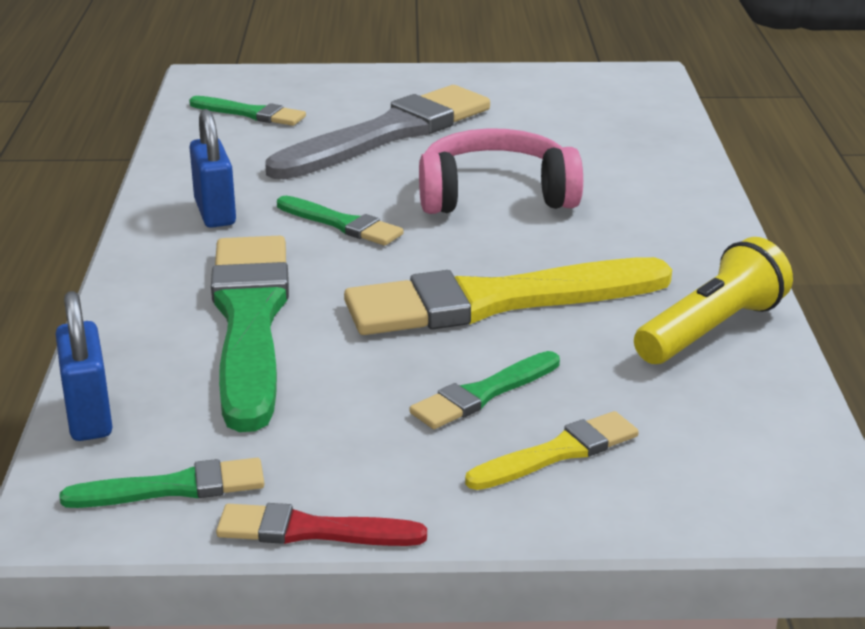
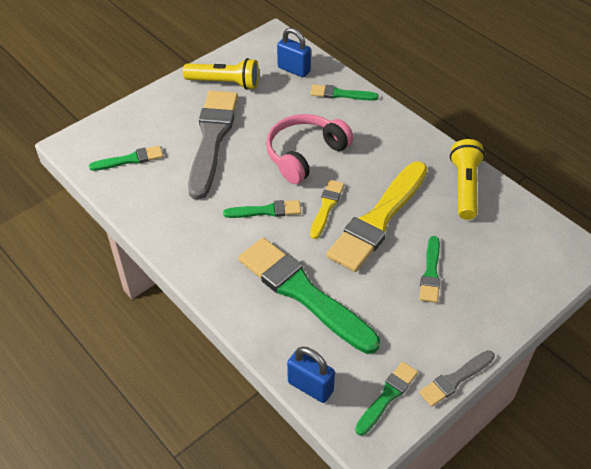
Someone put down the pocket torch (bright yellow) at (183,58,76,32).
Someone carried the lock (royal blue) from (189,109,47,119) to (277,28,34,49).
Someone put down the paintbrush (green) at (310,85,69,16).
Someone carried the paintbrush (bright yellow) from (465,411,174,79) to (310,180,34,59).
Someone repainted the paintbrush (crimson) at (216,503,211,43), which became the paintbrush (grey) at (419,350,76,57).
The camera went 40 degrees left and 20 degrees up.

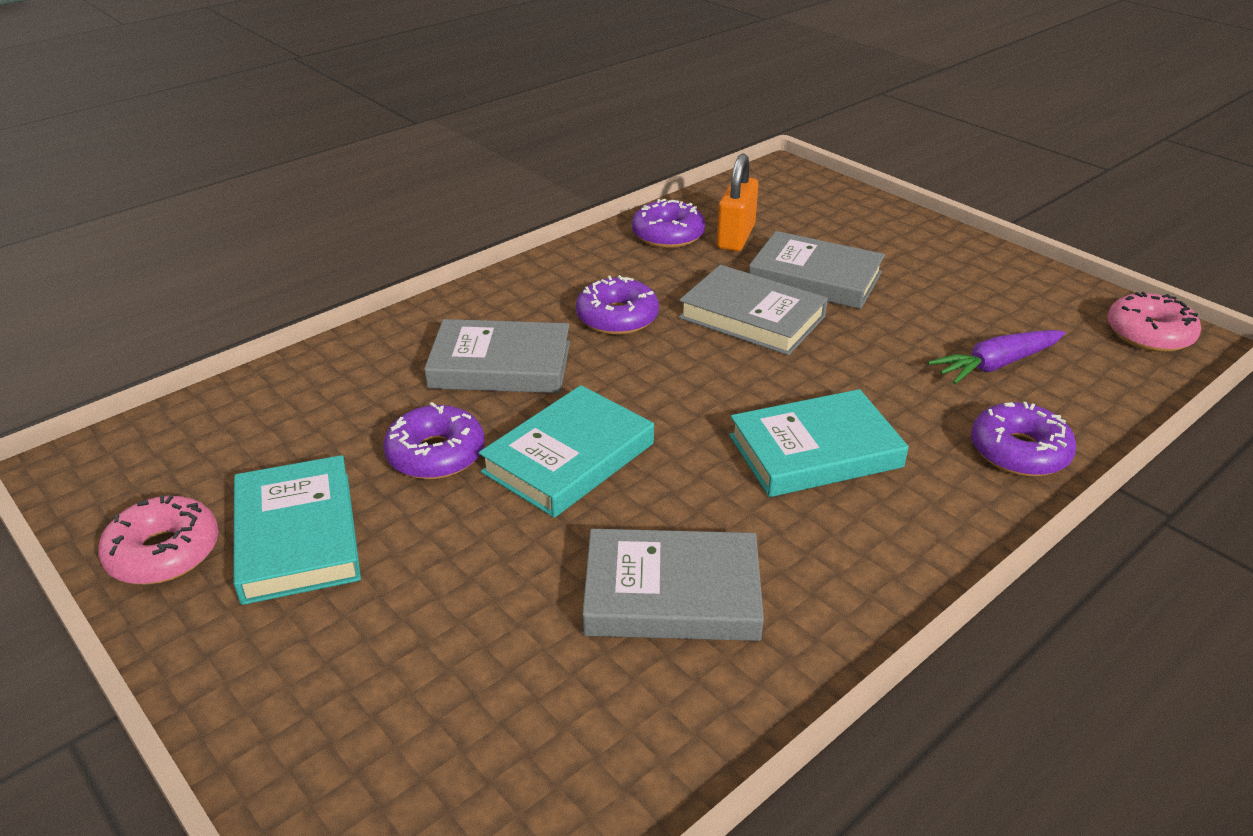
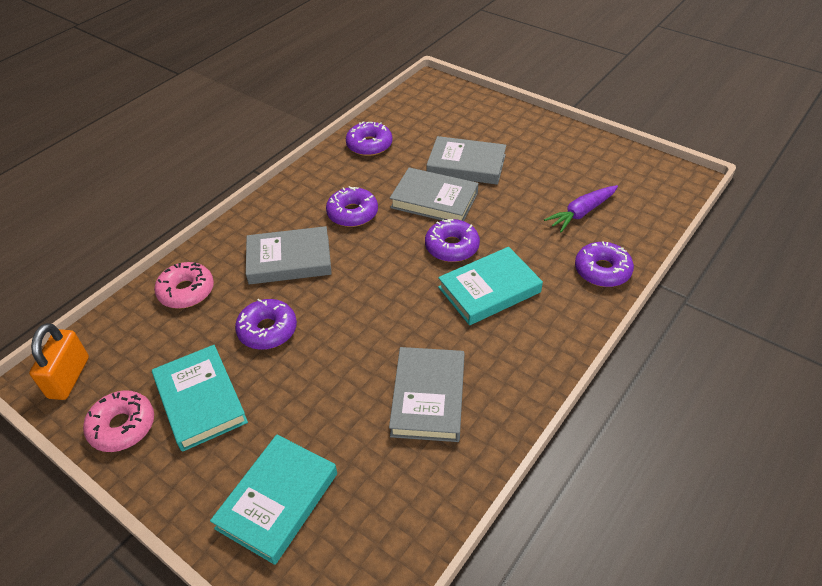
Someone carried the lock (orange-coloured) from (717,153,41,98) to (29,323,60,77).
Someone carried the doughnut (pink) from (1108,292,93,60) to (154,262,60,47).
Someone carried the book (turquoise) from (479,385,175,133) to (210,434,127,131).
Someone rotated the book (grey) at (582,529,182,112) by 75 degrees counterclockwise.
Someone put down the doughnut (purple) at (425,219,55,43).
The camera went 10 degrees left and 10 degrees up.

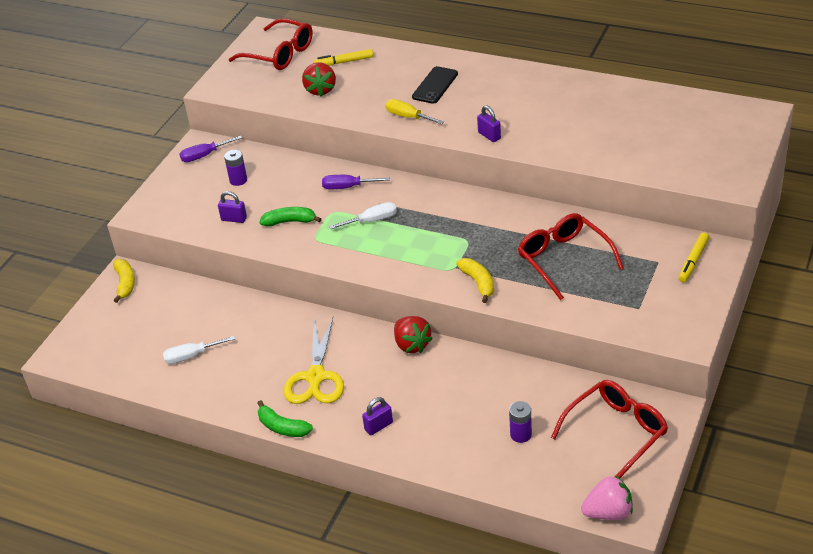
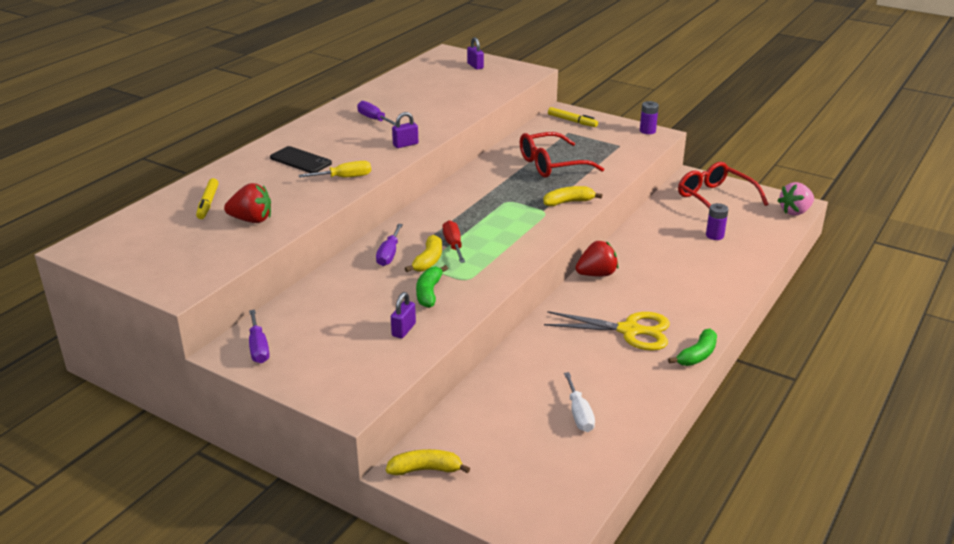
Someone rotated the flat screwdriver (bright yellow) at (385,99,59,25) by 150 degrees counterclockwise.
Someone put down the flat screwdriver (purple) at (357,101,39,25).
Someone put down the banana fruit (bright yellow) at (405,235,37,37).
Someone repainted the flat screwdriver (pure white) at (329,202,68,27), which became the flat screwdriver (crimson) at (443,220,22,43).
Someone carried the lock (purple) from (362,397,31,38) to (467,37,17,33).
Someone carried the battery (purple) from (224,150,23,36) to (640,101,19,33).
Someone rotated the berry (pink) at (581,475,52,45) by 120 degrees counterclockwise.
Someone took away the spectacles (crimson) at (229,18,84,52).
The camera went 85 degrees left and 10 degrees down.

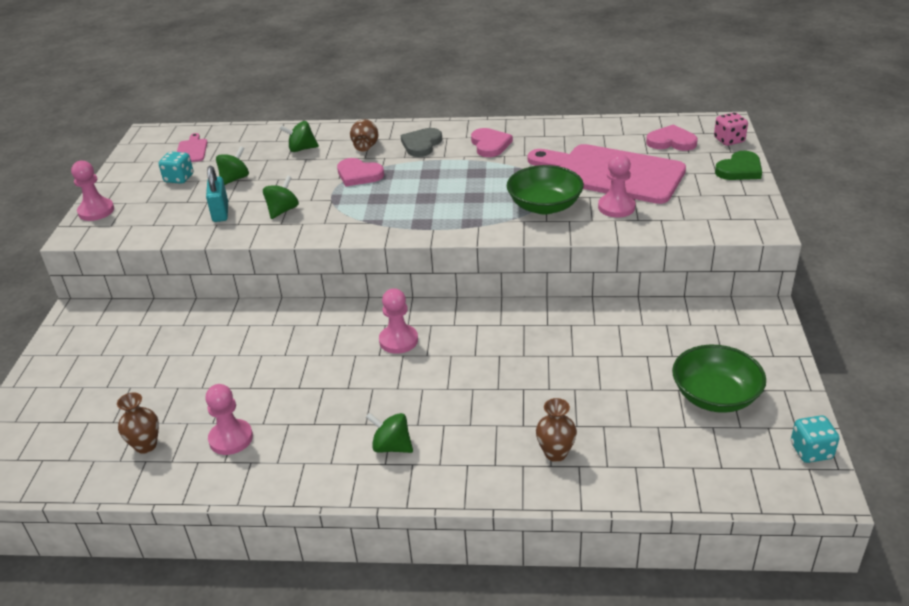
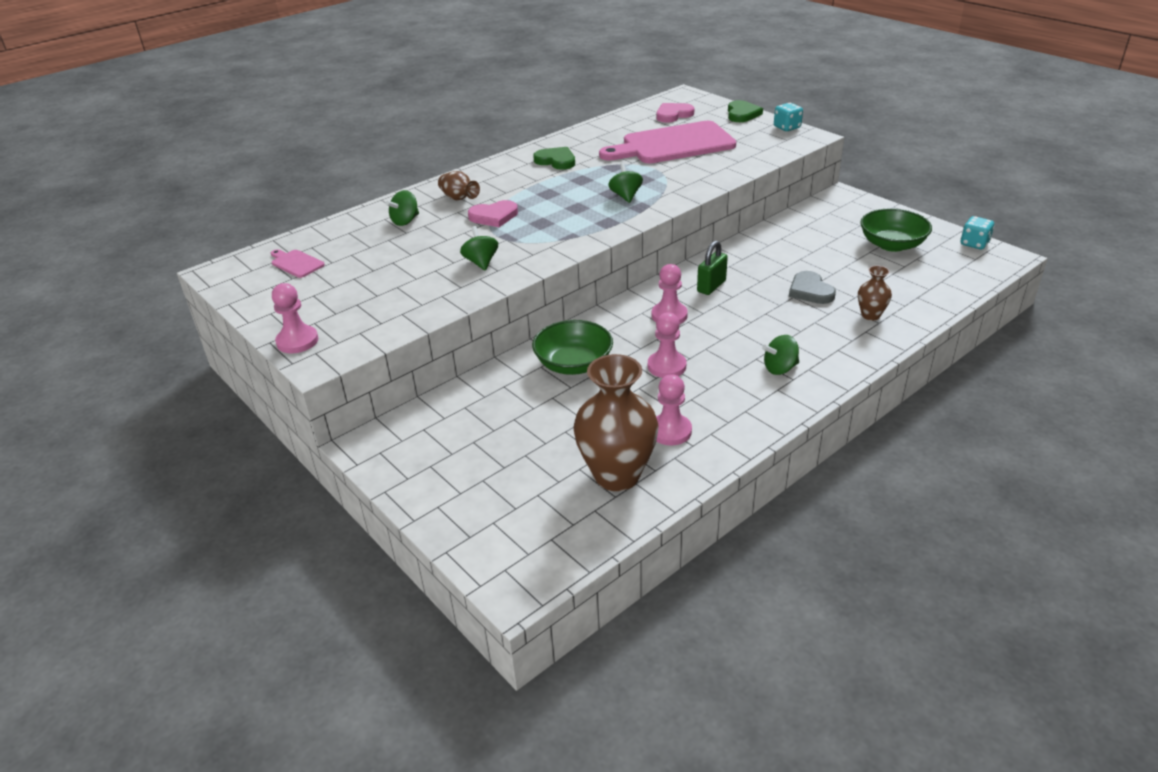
Someone carried the bowl (green) from (507,165,77,50) to (532,320,81,55).
Someone repainted the heart (pink) at (471,128,42,29), which became the heart (green) at (533,147,42,23).
Someone scaled the tall vase (dark brown) at (117,392,42,62) by 2.07.
Someone carried the spinning top (green) from (216,146,33,39) to (608,163,35,40).
Someone carried the pawn (pink) from (598,154,38,64) to (648,312,38,66).
Someone put down the lock (green) at (697,241,31,54).
Someone carried the die (turquoise) from (159,152,34,32) to (774,103,29,28).
Someone carried the heart (grey) from (401,128,41,29) to (789,271,47,33).
Someone took away the lock (turquoise) at (206,166,22,56).
Someone took away the die (pink) at (714,112,34,34).
The camera went 45 degrees left and 0 degrees up.

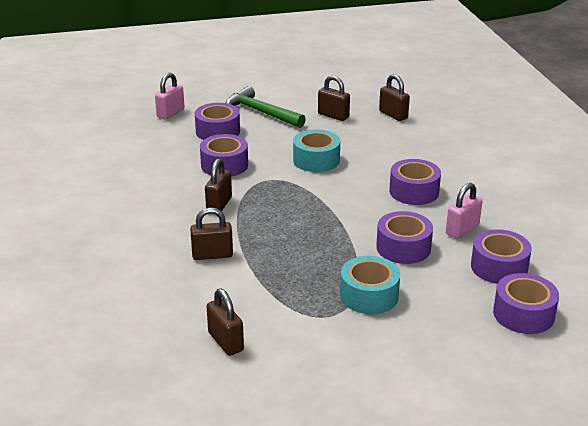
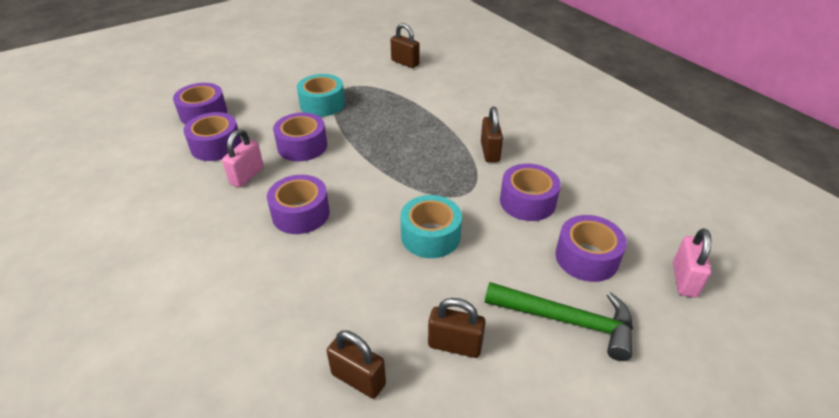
Someone took away the lock (dark brown) at (190,208,43,52).
The camera went 160 degrees right and 10 degrees up.

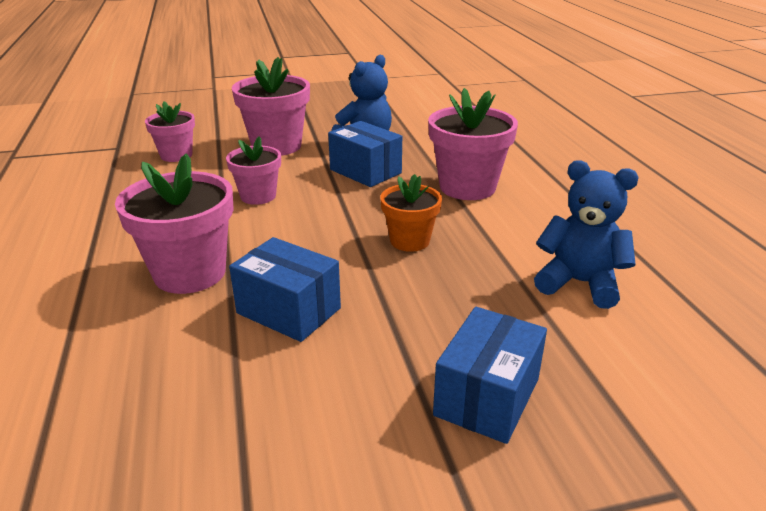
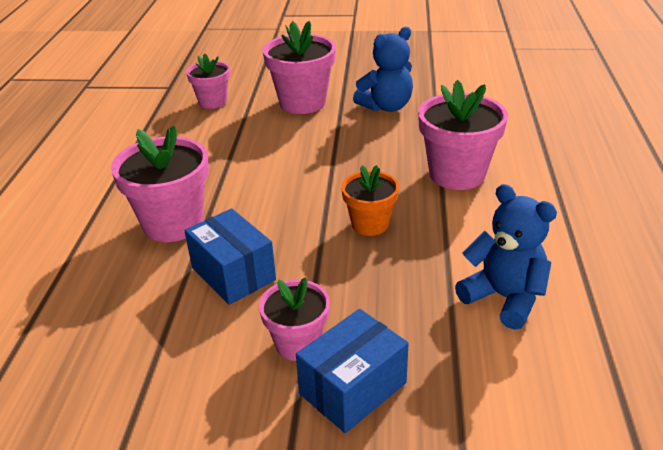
Someone carried the flower pot (pink) from (226,136,55,69) to (259,277,71,84).
Someone took away the package (royal blue) at (328,121,74,66).
The camera went 20 degrees right and 5 degrees up.

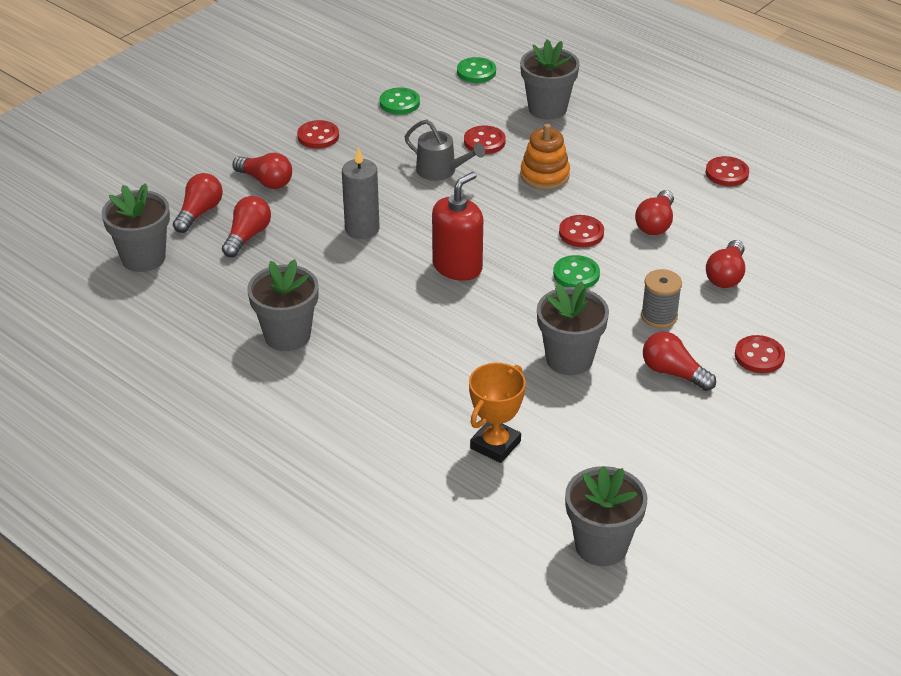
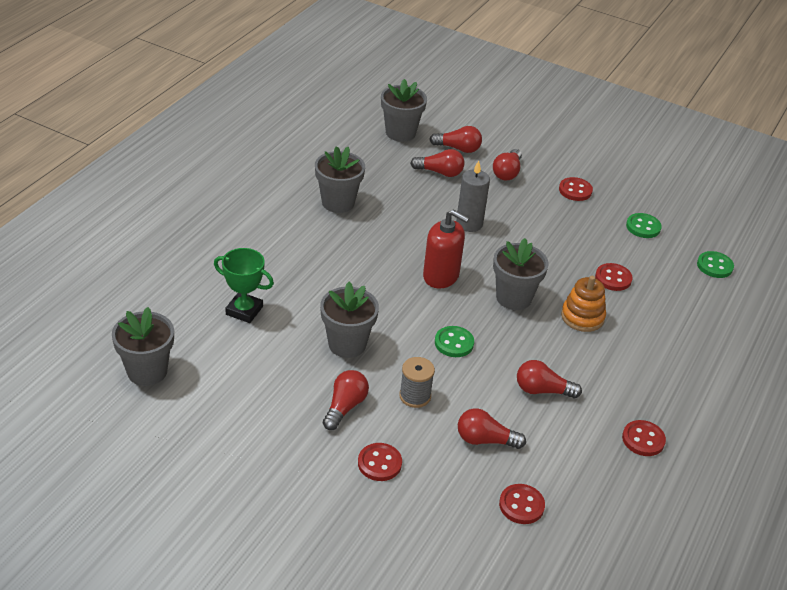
Someone repainted the award cup (orange-coloured) at (469,363,57,100), which became the award cup (green) at (214,248,60,75).
Someone carried the flower pot (grey) from (520,39,60,81) to (493,238,56,72).
Someone carried the sewing button (crimson) from (559,215,45,32) to (499,484,46,40).
Someone took away the watering pot (grey) at (405,120,80,61).
The camera went 75 degrees right and 0 degrees up.

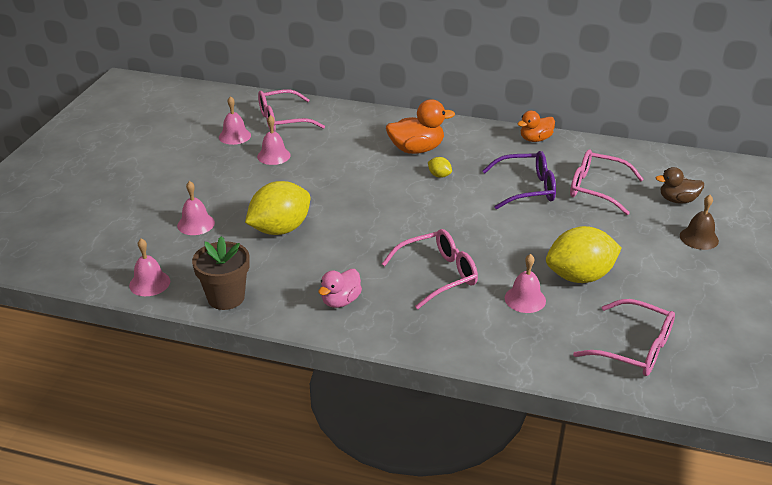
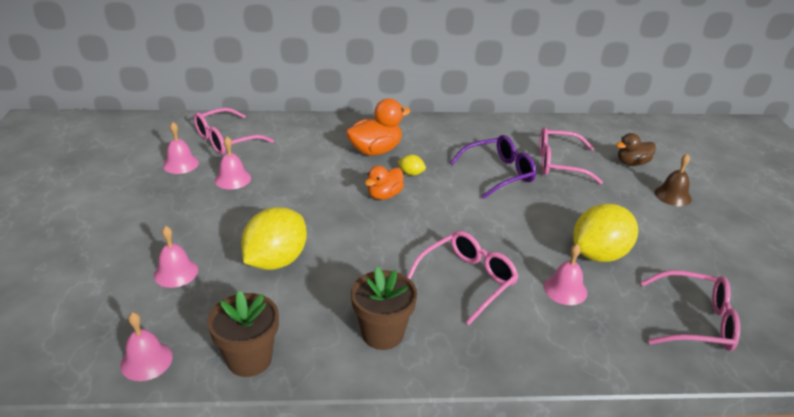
Someone swapped the rubber duck (pink) at (318,269,44,39) for the flower pot (dark brown) at (351,267,66,83).
Someone carried the rubber duck (orange-coloured) from (517,111,38,31) to (365,166,39,34).
The camera went 20 degrees left and 0 degrees up.

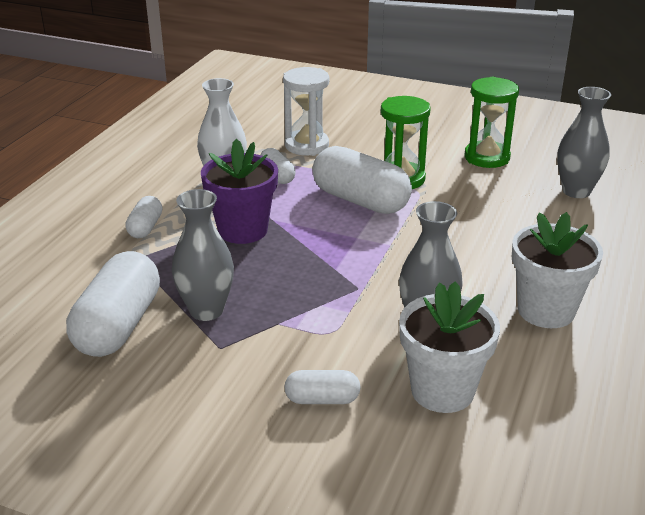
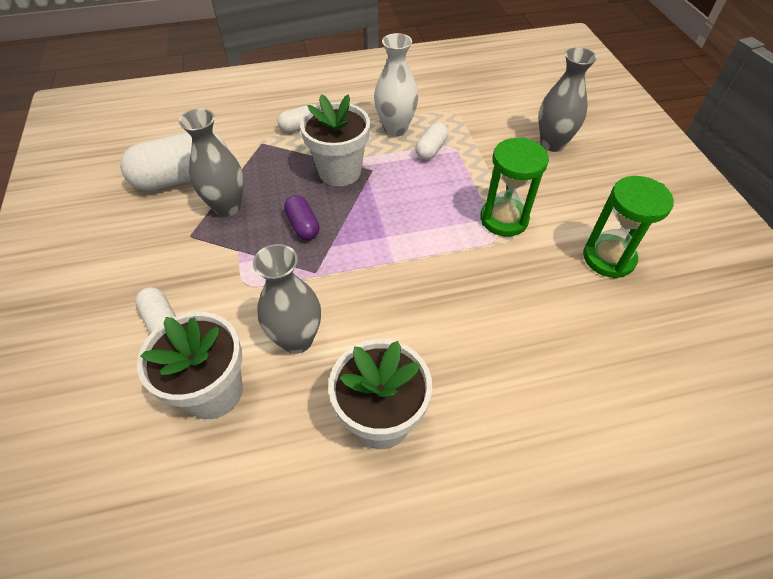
Someone put down the pill shape (purple) at (284,195,36,45).
Someone repainted the flower pot (purple) at (201,139,77,105), which became the flower pot (pure white) at (300,94,70,92).
Someone carried the tall vase (grey) from (557,87,54,111) to (539,47,58,105).
Someone took away the sand timer (pure white) at (283,67,46,89).
Someone took away the pill shape (pure white) at (312,146,100,68).
The camera went 55 degrees right and 20 degrees up.

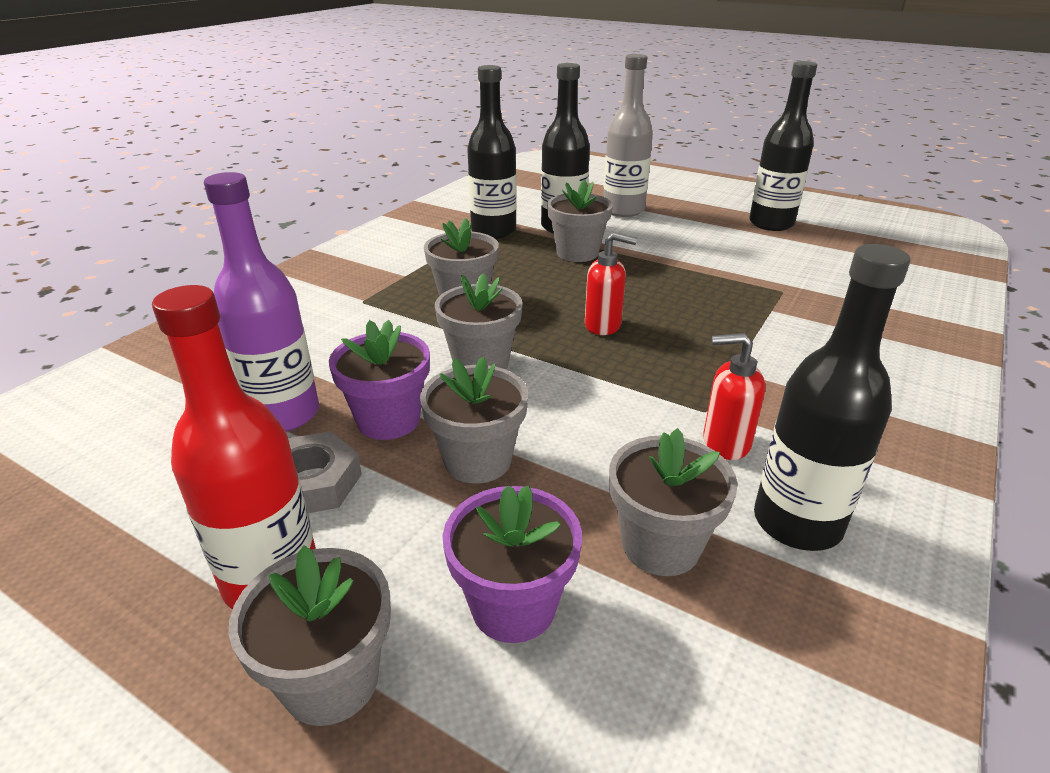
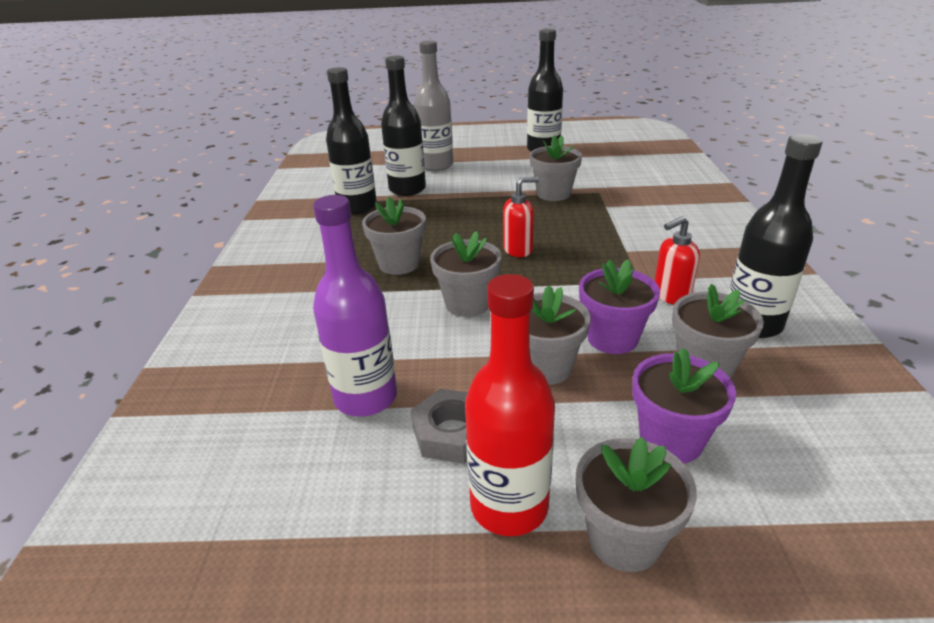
Someone carried the flower pot (grey) from (547,179,66,83) to (529,135,53,66).
Someone carried the flower pot (purple) from (329,320,101,120) to (579,259,81,95).
The camera went 30 degrees left and 0 degrees up.

